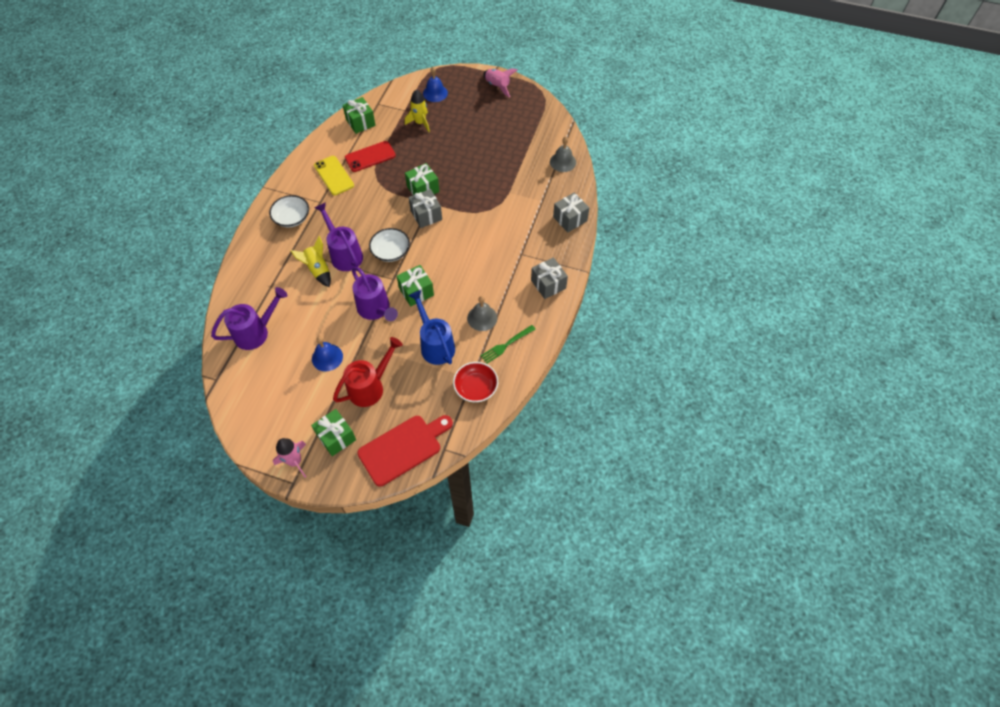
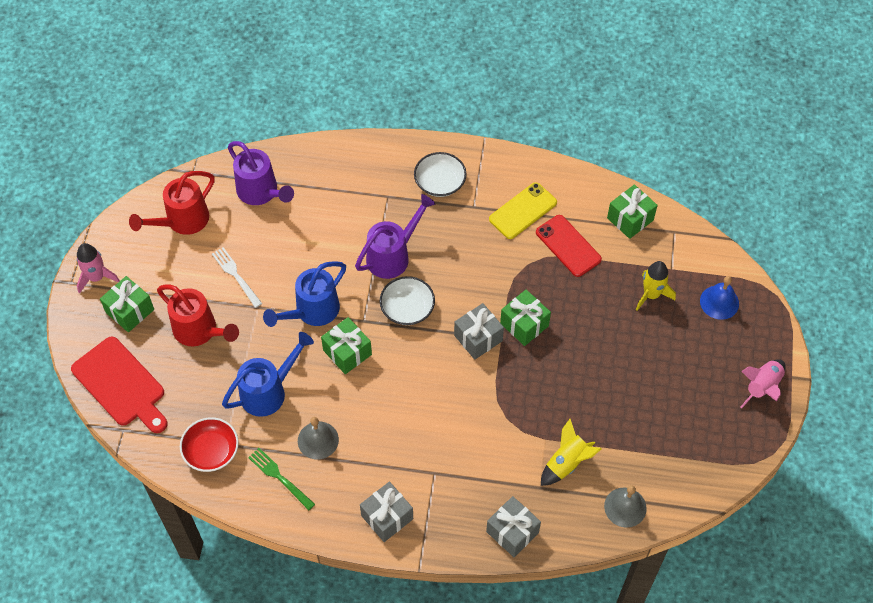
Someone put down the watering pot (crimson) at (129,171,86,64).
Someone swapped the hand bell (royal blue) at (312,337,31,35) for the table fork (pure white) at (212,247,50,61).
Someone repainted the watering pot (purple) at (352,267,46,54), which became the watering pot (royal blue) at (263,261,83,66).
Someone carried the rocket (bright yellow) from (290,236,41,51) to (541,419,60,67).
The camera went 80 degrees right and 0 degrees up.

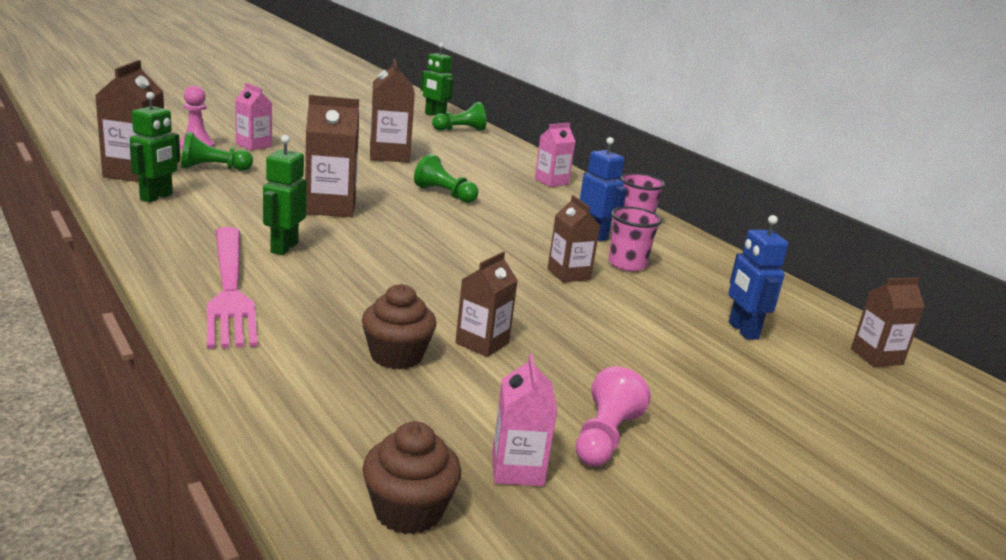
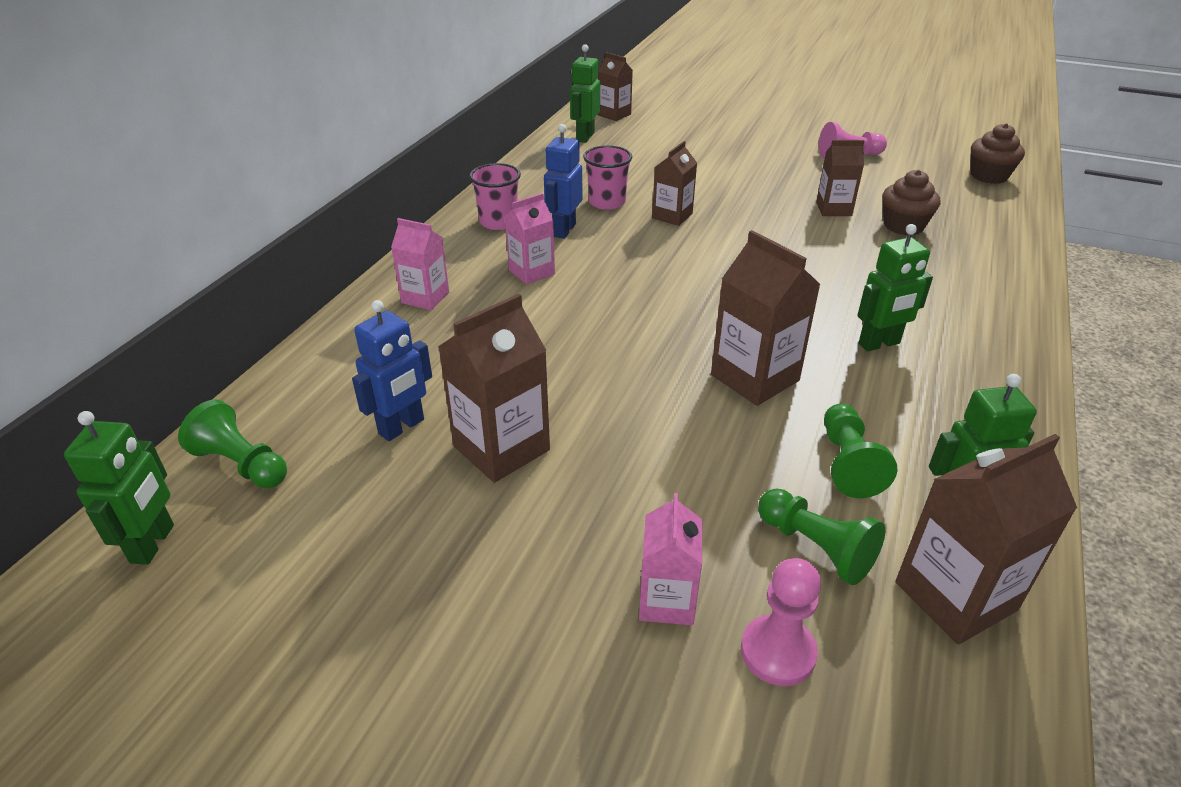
Someone carried the toy robot (royal blue) from (728,215,61,125) to (352,300,80,141).
Someone carried the juice carton (pink) from (492,354,65,132) to (505,193,50,92).
Someone put down the toy robot (green) at (570,44,30,99).
Someone carried the pawn (green) from (414,154,65,49) to (824,403,73,95).
Someone took away the table fork (pink) at (207,227,51,122).
The camera went 120 degrees left and 15 degrees up.

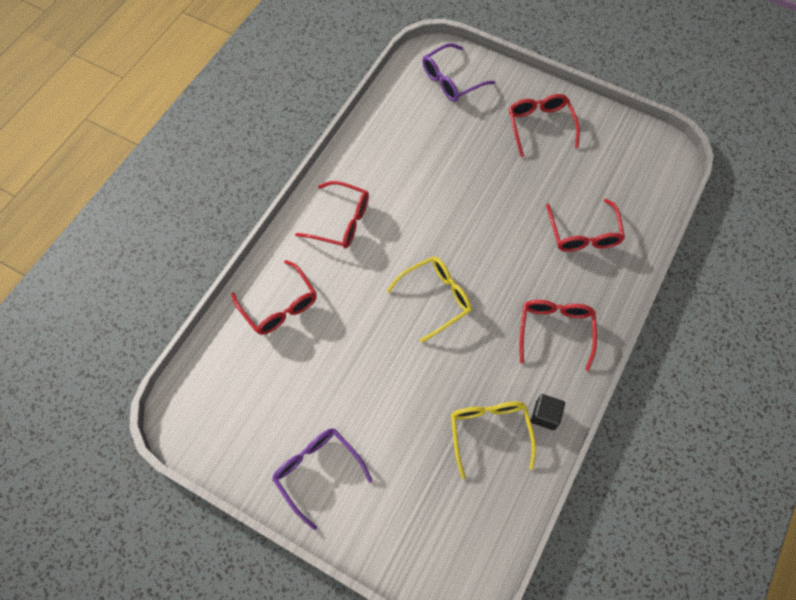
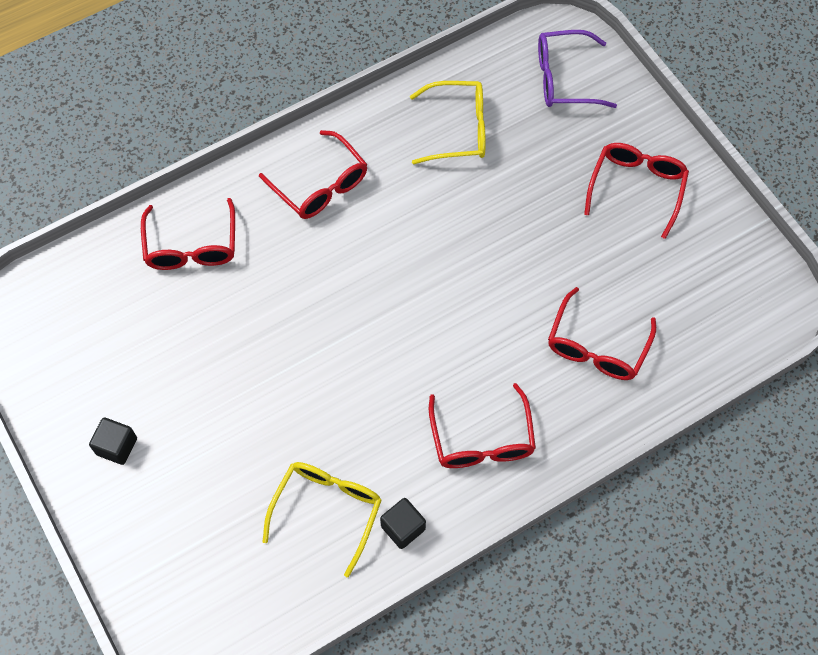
Someone swapped the spectacles (purple) at (272,428,101,102) for the cube (jet-black) at (89,418,48,47).
Someone carried the spectacles (bright yellow) from (387,256,85,87) to (410,81,76,83).
Someone rotated the spectacles (crimson) at (519,300,78,71) by 135 degrees clockwise.
The camera went 30 degrees right and 0 degrees up.

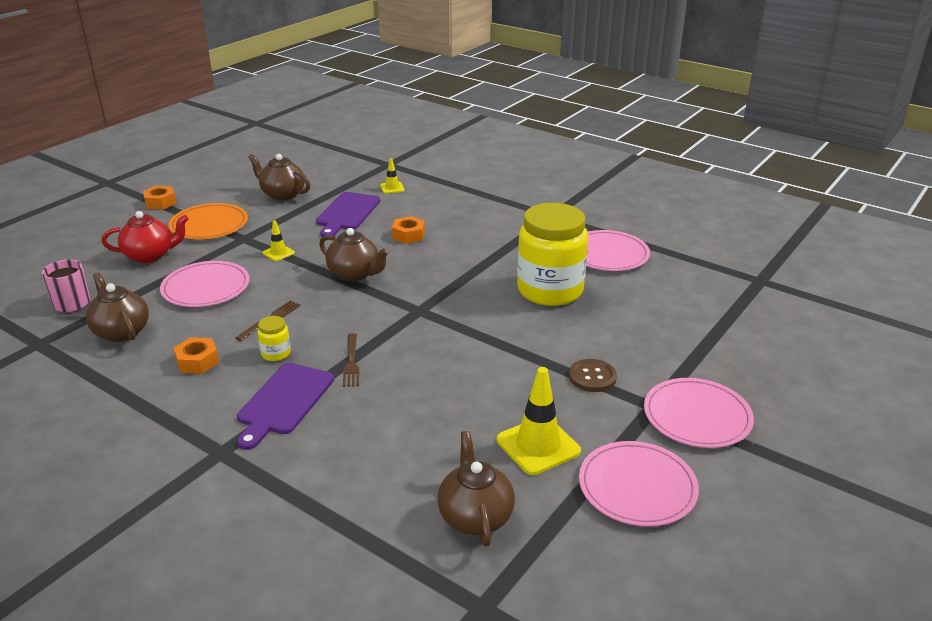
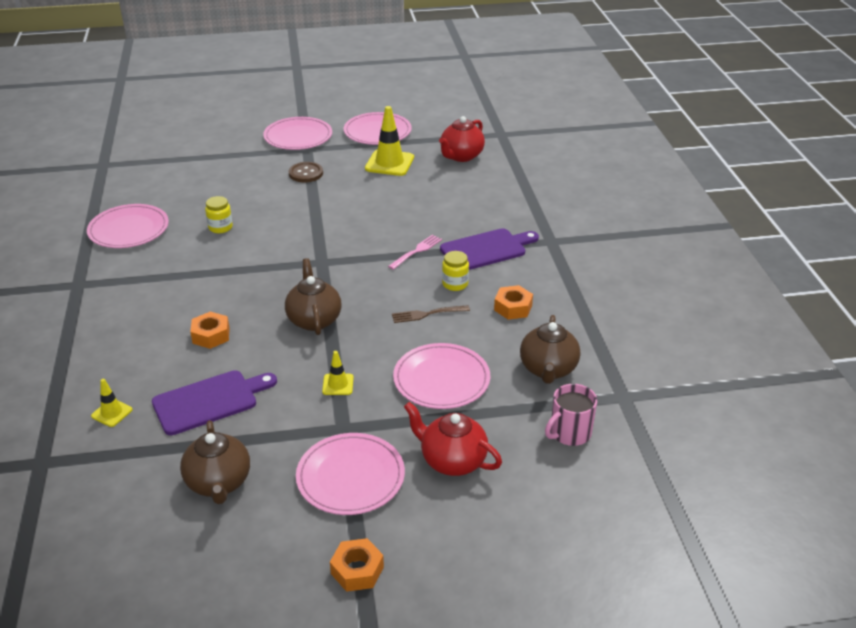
Someone scaled the jar (bright yellow) at (517,203,71,103) by 0.40.
Someone repainted the plate (orange-coloured) at (169,203,79,37), which became the plate (pink) at (296,433,109,82).
Someone repainted the table fork (dark brown) at (343,333,16,54), which became the table fork (pink) at (388,235,54,35).
Someone repainted the tea pot (dark brown) at (438,431,77,115), which became the tea pot (crimson) at (439,116,46,46).
The camera went 135 degrees left and 5 degrees up.

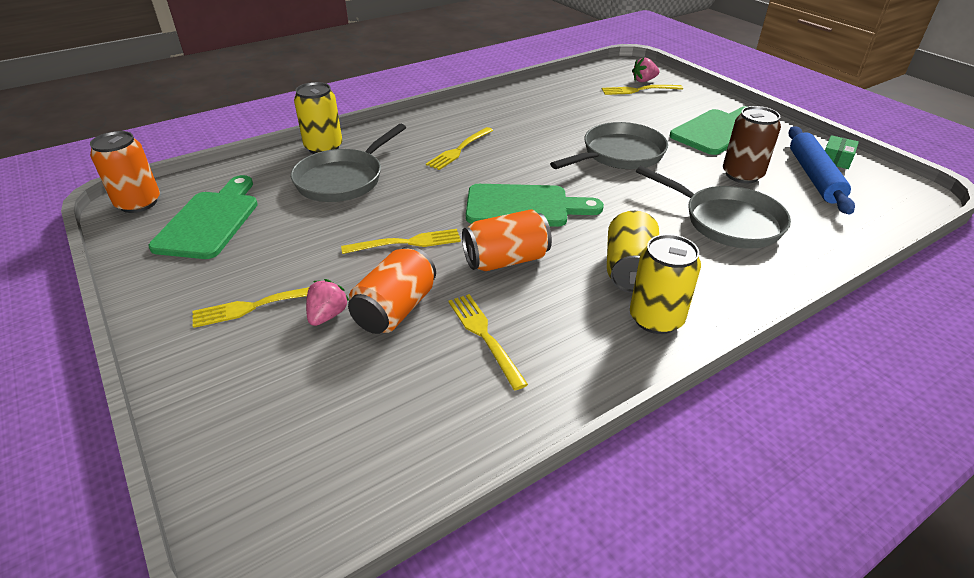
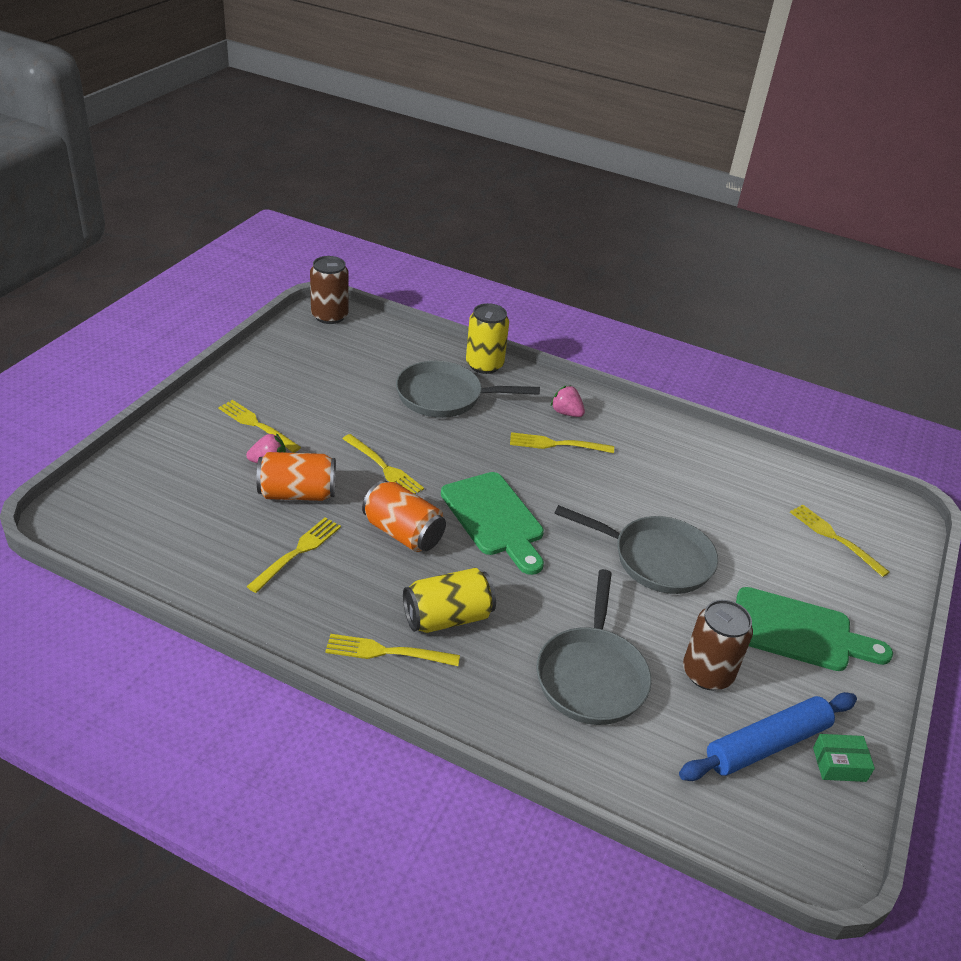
Someone repainted the tin (orange-coloured) at (90,131,70,82), which became the tin (dark brown) at (310,256,39,68).
Someone swapped the tin (bright yellow) at (630,234,71,100) for the table fork (bright yellow) at (325,634,135,32).
Someone carried the berry (pink) from (632,58,28,24) to (551,386,34,31).
Someone took away the bread board (green) at (149,175,109,84).
The camera went 55 degrees right and 0 degrees up.

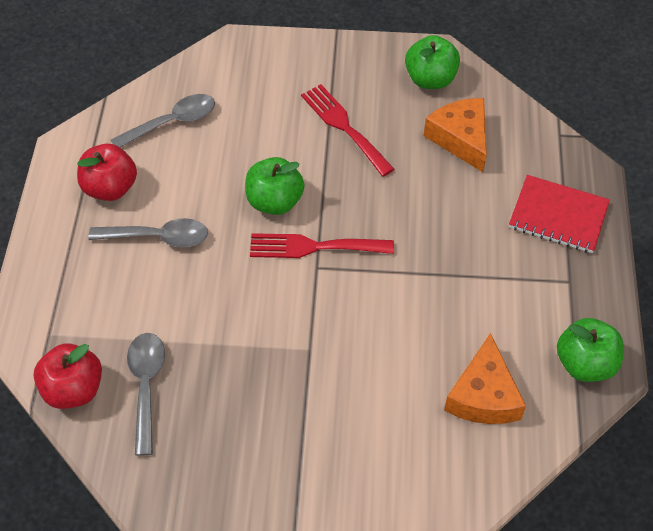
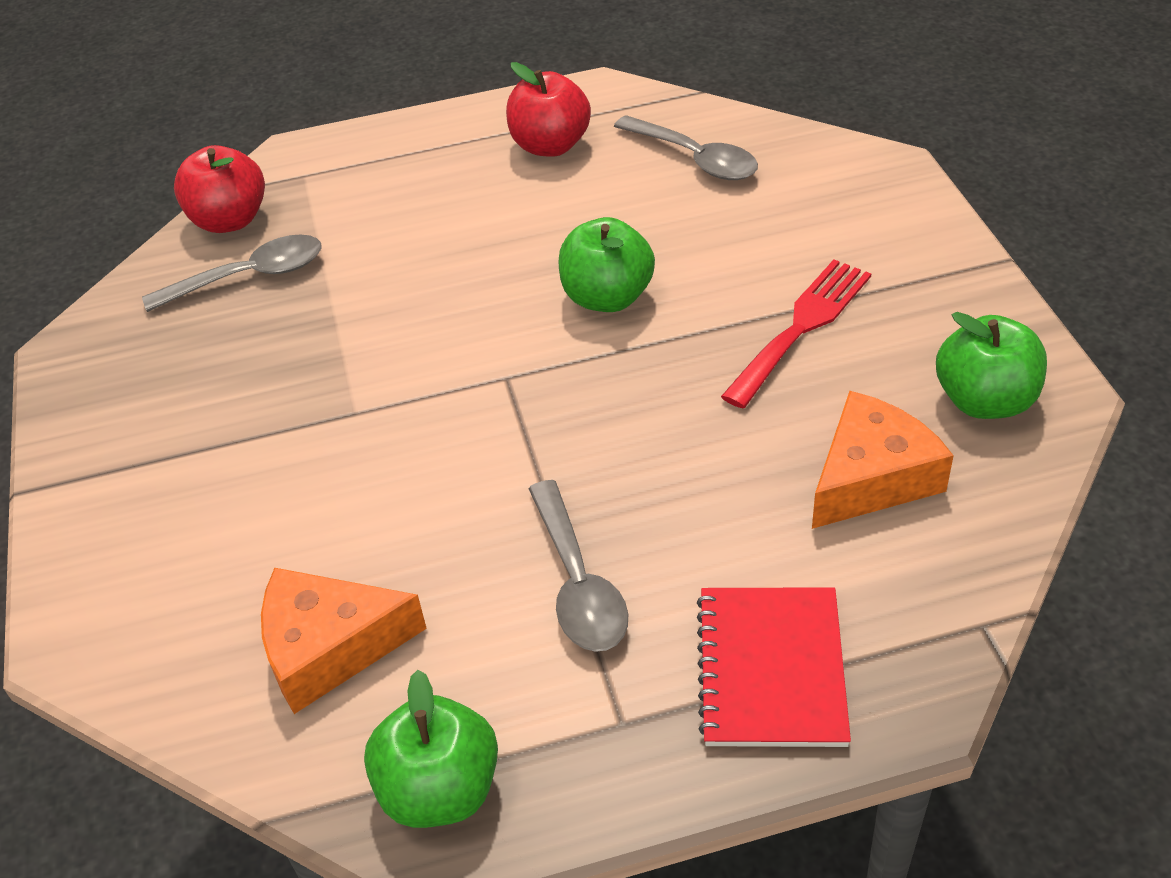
Someone carried the tablespoon (grey) from (88,218,120,30) to (529,480,99,172).
Someone took away the table fork (crimson) at (250,233,144,25).
The camera went 75 degrees right and 10 degrees down.

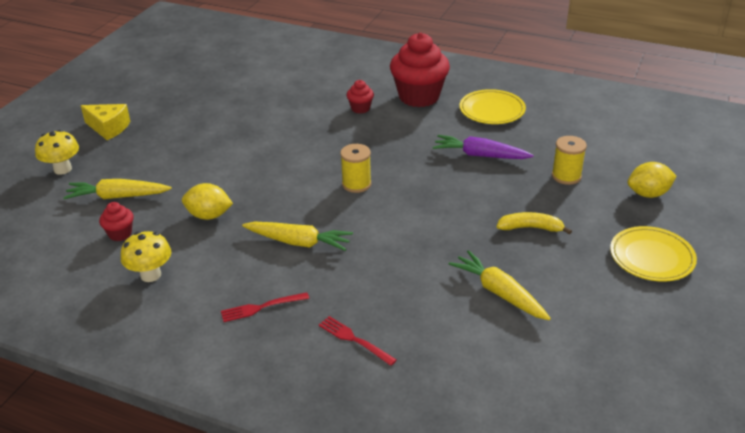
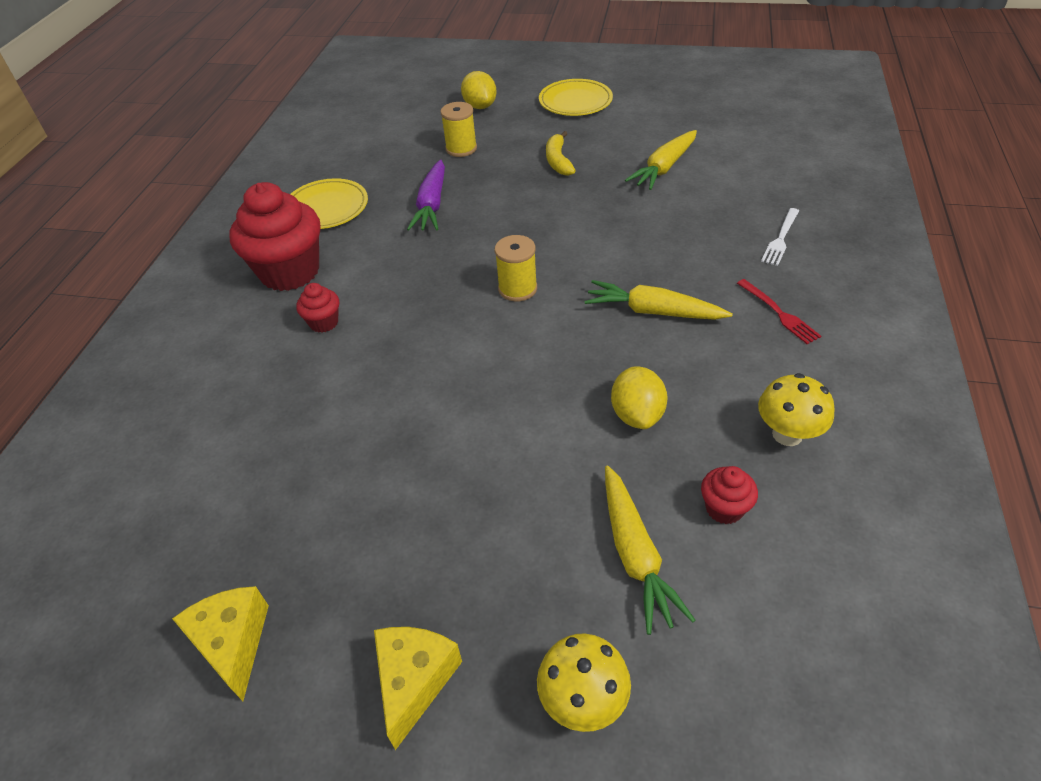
Someone put down the cheese (bright yellow) at (172,586,97,115).
Someone rotated the toy carrot (bright yellow) at (242,222,111,29) by 75 degrees counterclockwise.
Someone repainted the table fork (crimson) at (319,316,78,50), which became the table fork (pure white) at (761,208,38,58).
The camera went 100 degrees left and 10 degrees up.

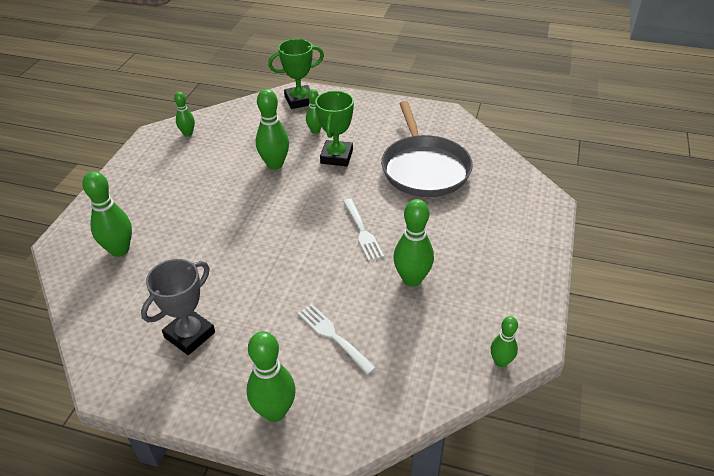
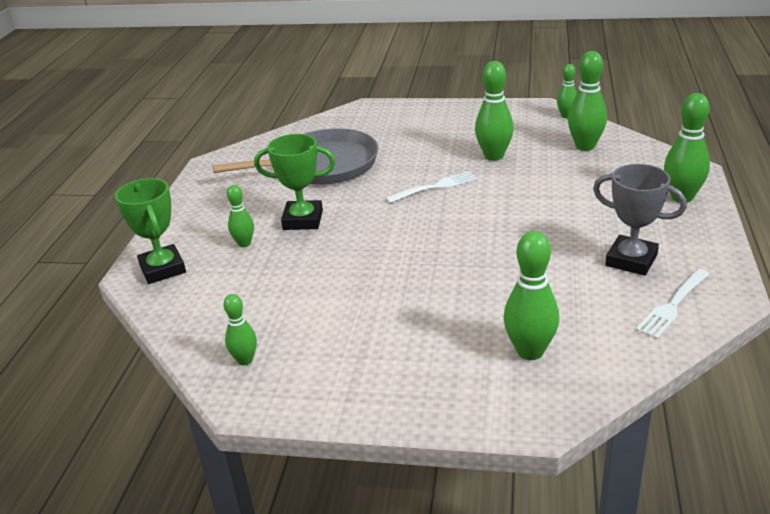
Someone carried the skittle (green) from (256,89,33,81) to (568,51,39,100).
Someone carried the table fork (pure white) from (298,304,78,71) to (636,269,74,70).
The camera went 95 degrees left and 10 degrees down.

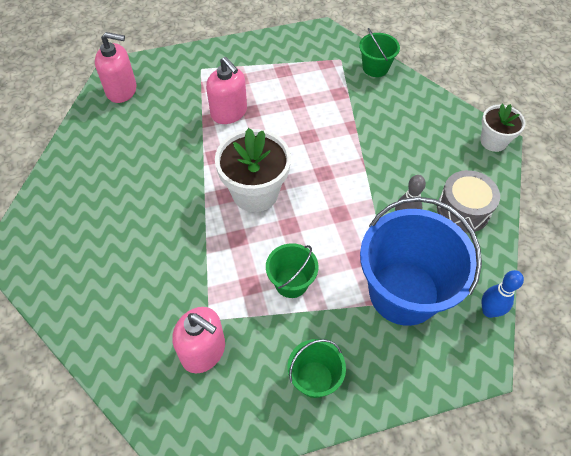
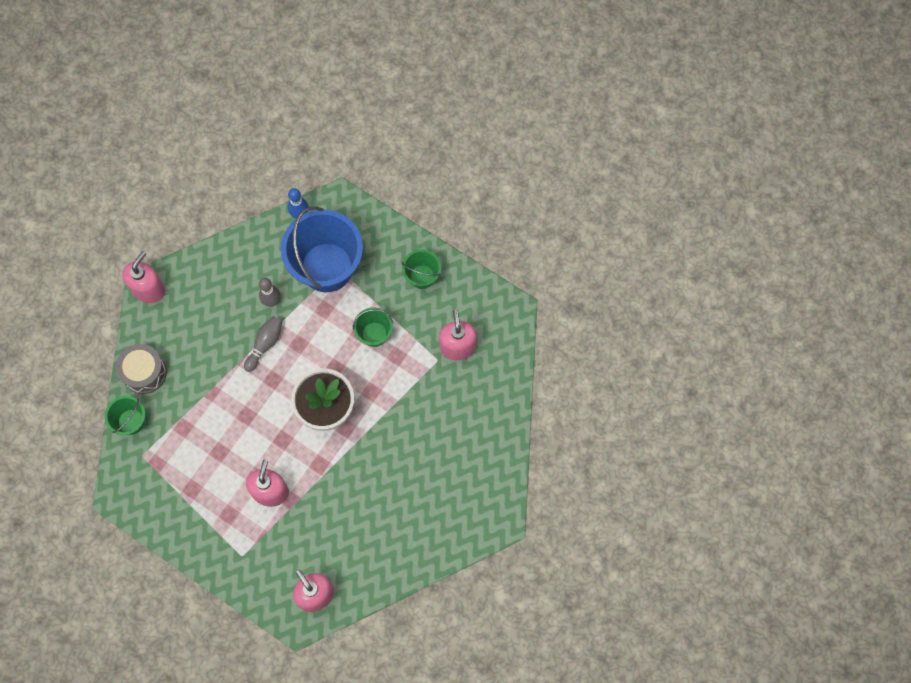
Someone carried the drum (grey) from (437,170,63,63) to (116,344,51,50).
Someone swapped the flower pot (pure white) at (480,104,46,48) for the soap dispenser (pink) at (122,251,43,52).
Someone put down the skittle (grey) at (244,316,38,56).
The camera went 130 degrees left and 15 degrees up.

